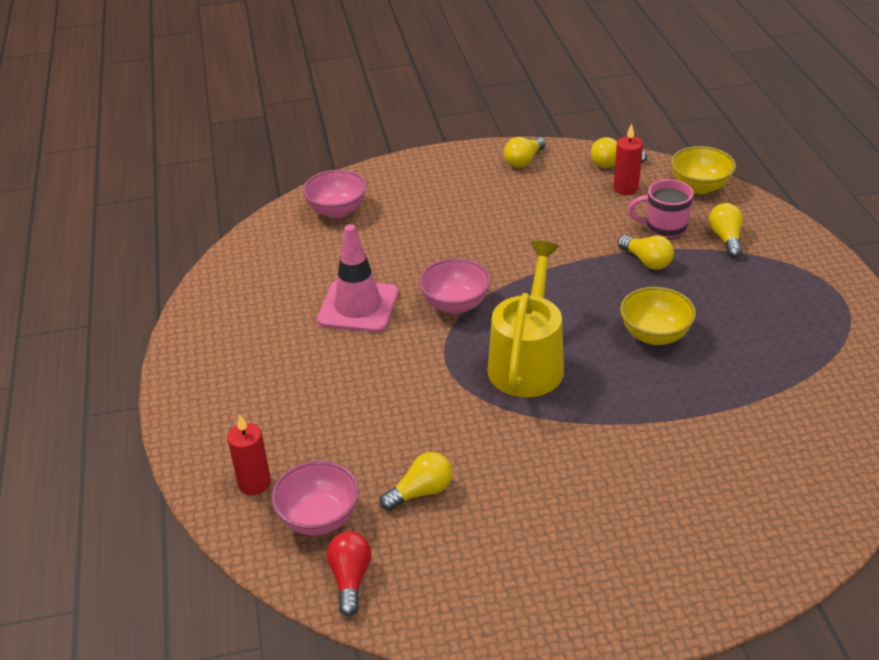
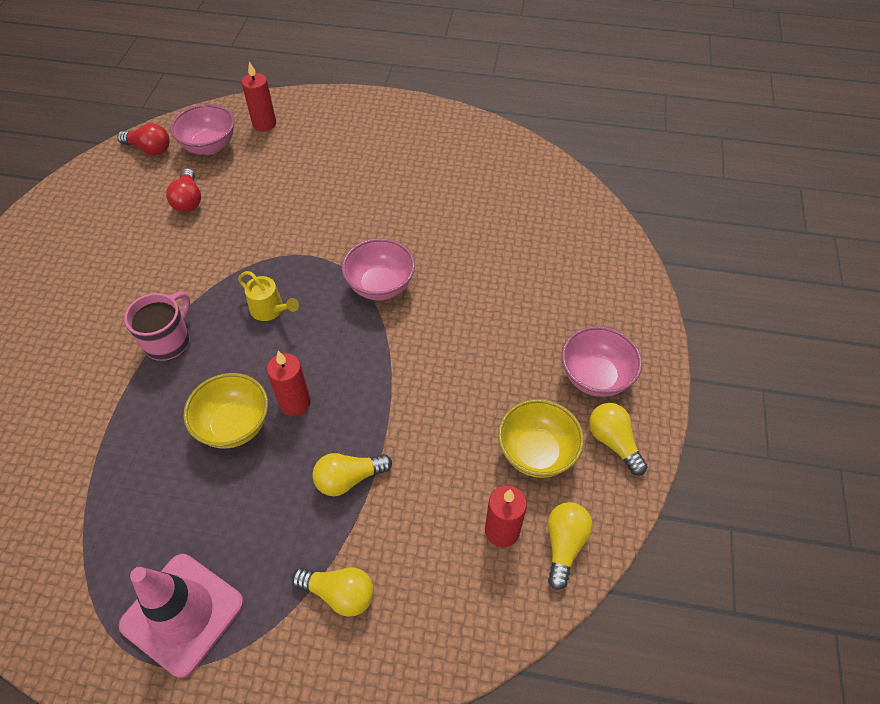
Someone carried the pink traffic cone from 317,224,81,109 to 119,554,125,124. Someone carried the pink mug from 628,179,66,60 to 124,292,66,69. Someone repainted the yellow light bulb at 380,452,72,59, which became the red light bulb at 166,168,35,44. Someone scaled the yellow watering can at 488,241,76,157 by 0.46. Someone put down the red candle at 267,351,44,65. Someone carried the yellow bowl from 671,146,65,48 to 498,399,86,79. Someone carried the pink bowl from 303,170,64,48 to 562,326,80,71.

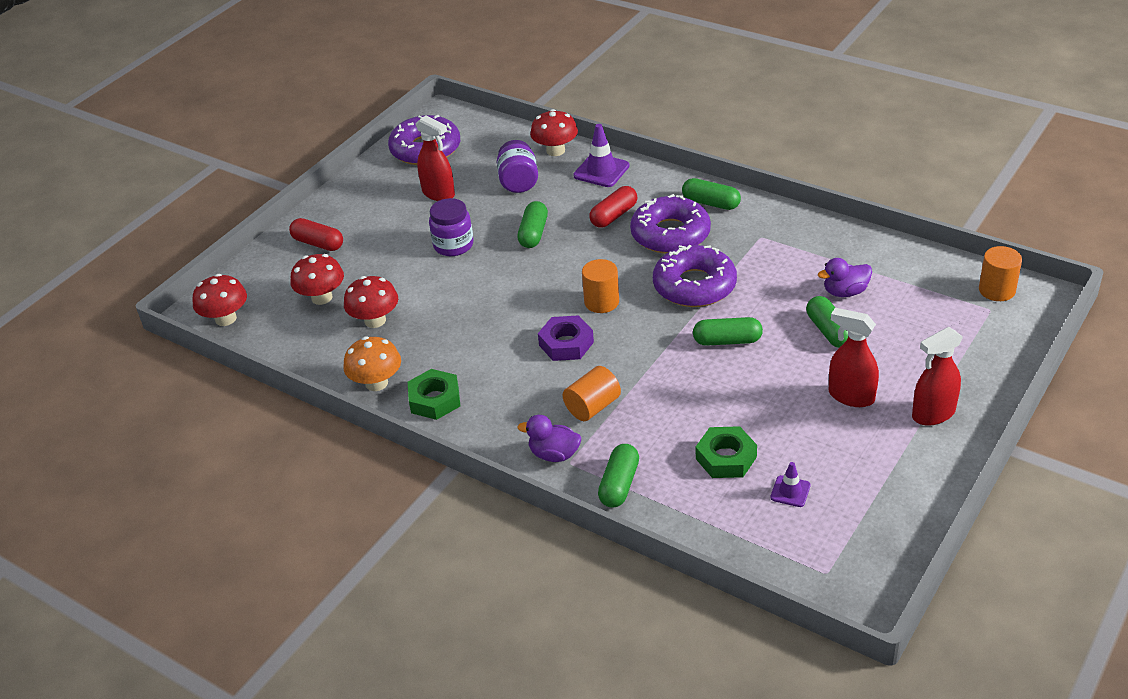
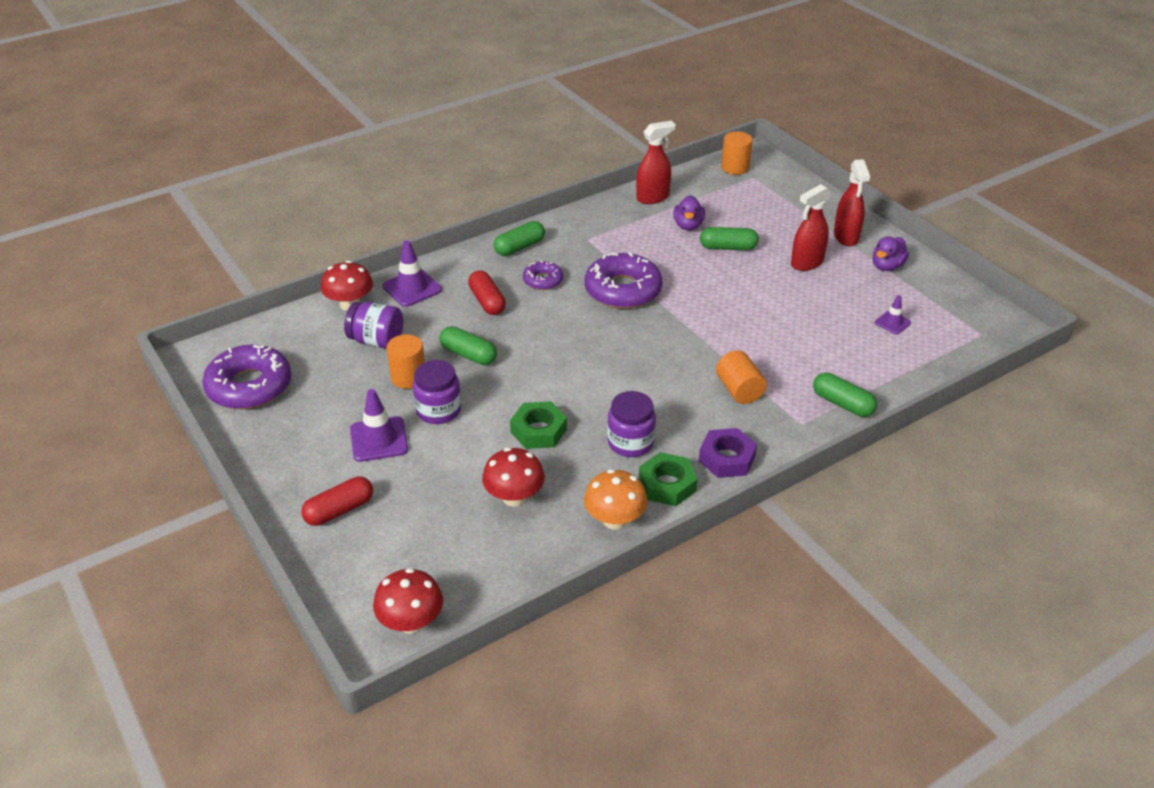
Someone put down the purple traffic cone at 350,389,58,73. Someone carried the orange cylinder from 582,259,37,54 to 386,334,39,55. Someone carried the green nut from 696,426,61,52 to 510,402,57,47. Someone scaled the purple donut at 630,194,81,60 by 0.53. Someone put down the purple jar at 607,391,49,66. Someone carried the red spray bottle from 416,115,39,86 to 636,121,40,83. Someone carried the purple nut from 538,315,56,46 to 699,428,58,50. Someone carried the purple duck from 517,415,64,47 to 873,236,36,35. Someone took away the red mushroom at 291,254,53,51. Someone took away the green capsule at 693,317,70,29.

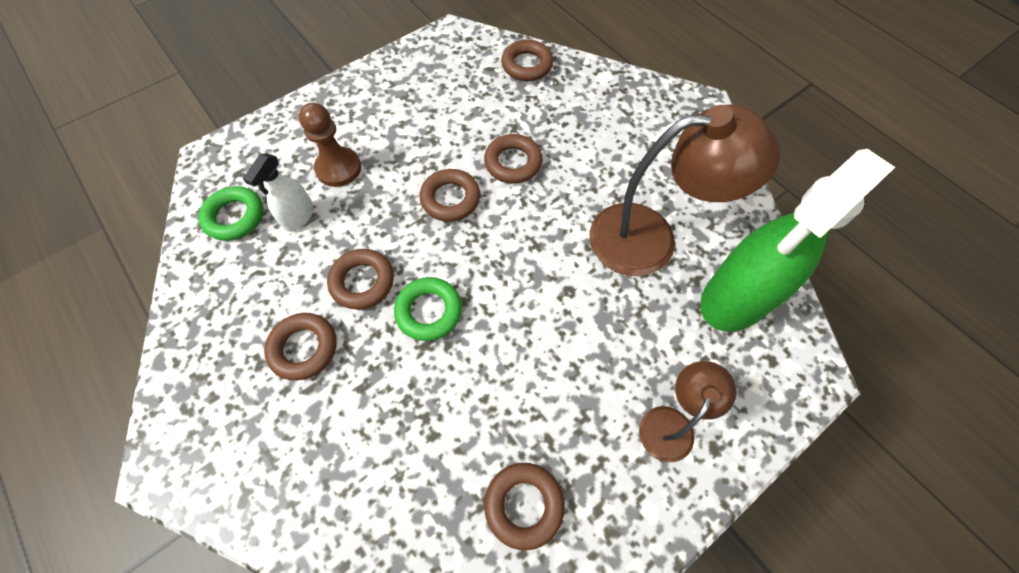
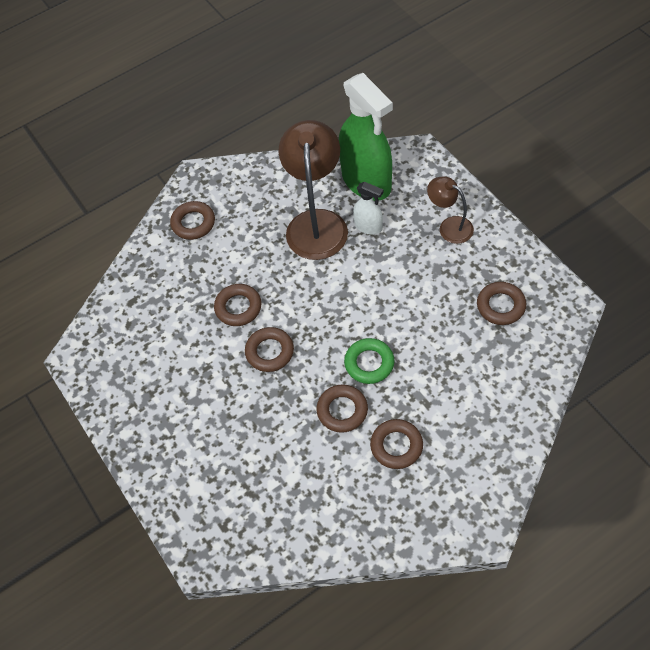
Someone carried the brown ring from 501,40,52,41 to 170,201,45,39. Someone carried the white spray bottle from 243,154,70,78 to 353,182,30,52. Someone took away the green ring at 198,186,66,55. Someone took away the brown pawn at 299,103,62,84.

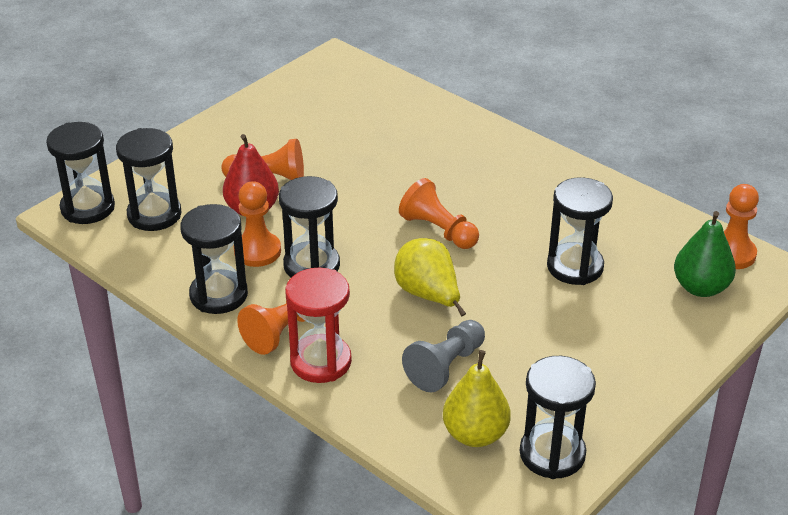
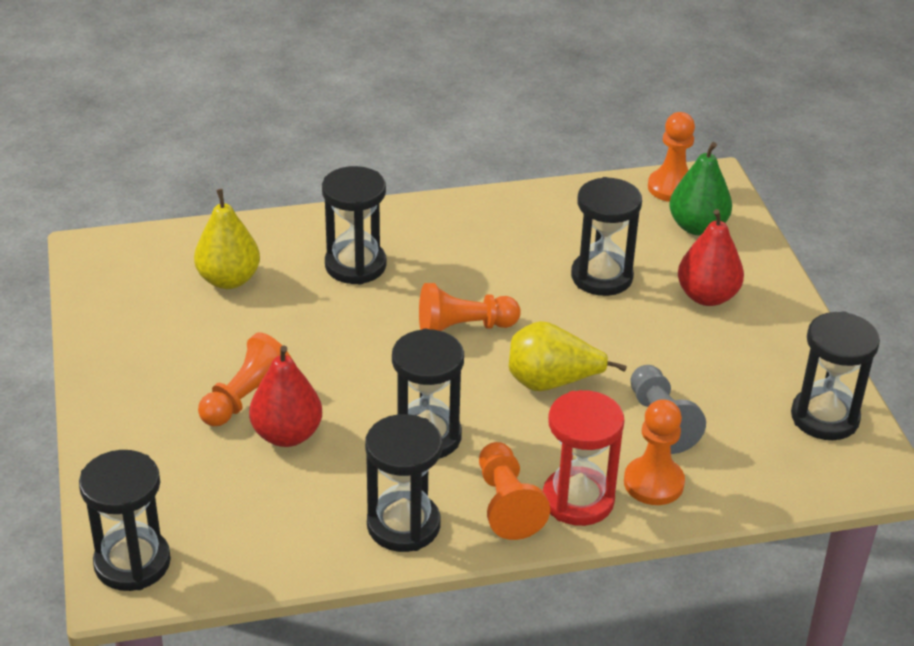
Someone carried the yellow pear from 443,350,68,97 to 194,189,66,100. Someone carried the black hourglass from 116,128,66,103 to 322,166,65,118. Someone carried the orange pawn from 234,181,47,86 to 624,399,61,106. Someone put down the red pear at 678,209,66,97.

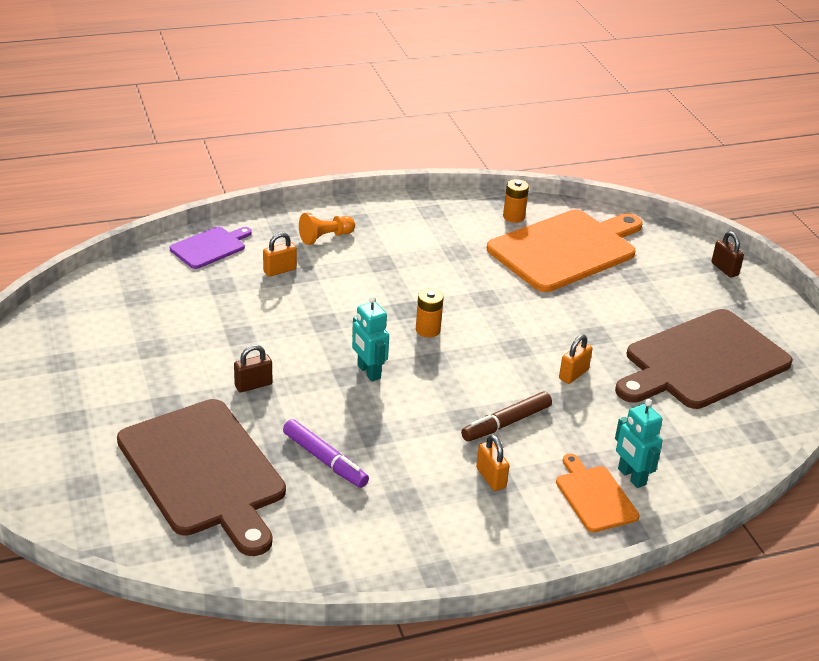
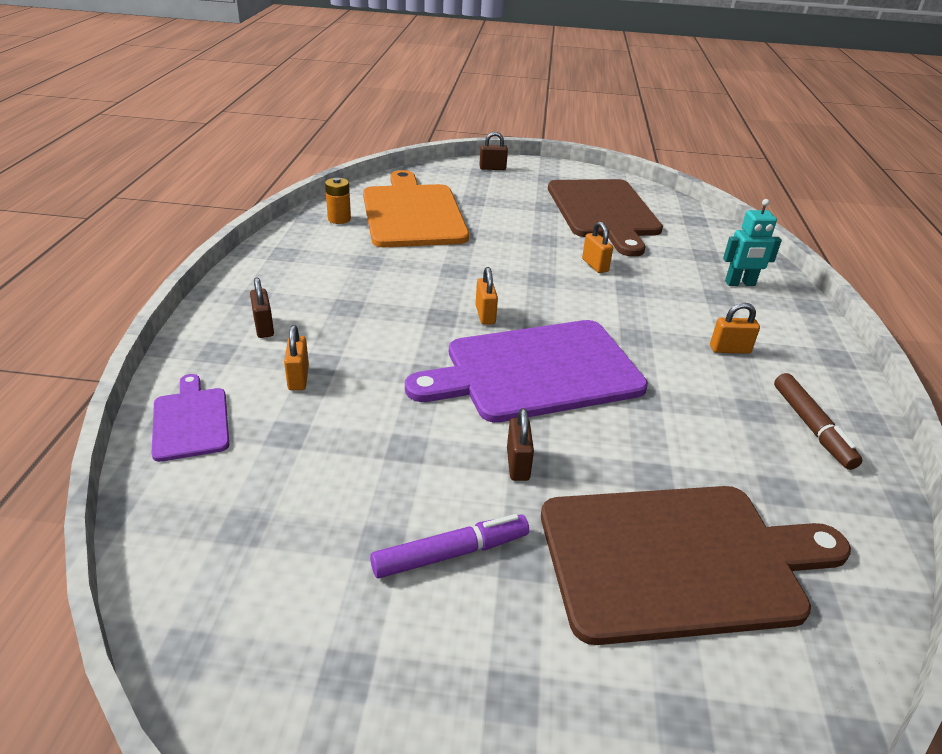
Someone swapped the orange pawn at 299,213,56,32 for the brown padlock at 250,277,24,61. Someone carried the purple marker from 283,419,86,69 to 370,514,159,64. Someone swapped the turquoise robot at 352,296,37,85 for the purple cutting board at 405,320,243,103. Someone swapped the orange battery at 416,289,28,48 for the orange padlock at 476,267,22,58. Someone carried the brown marker from 461,391,91,50 to 774,373,88,97. Someone took away the orange cutting board at 556,454,83,78.

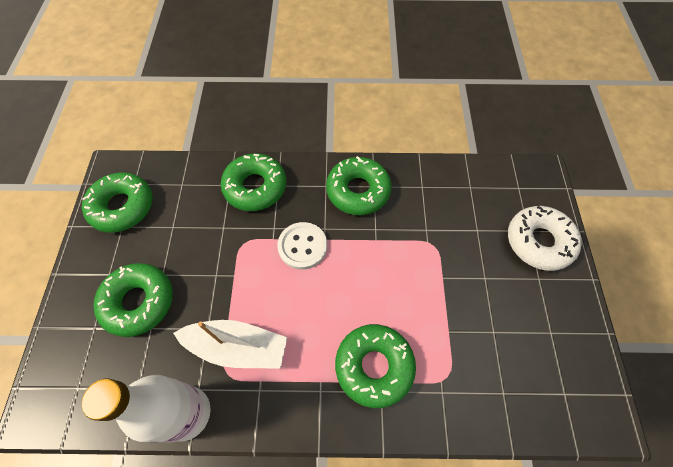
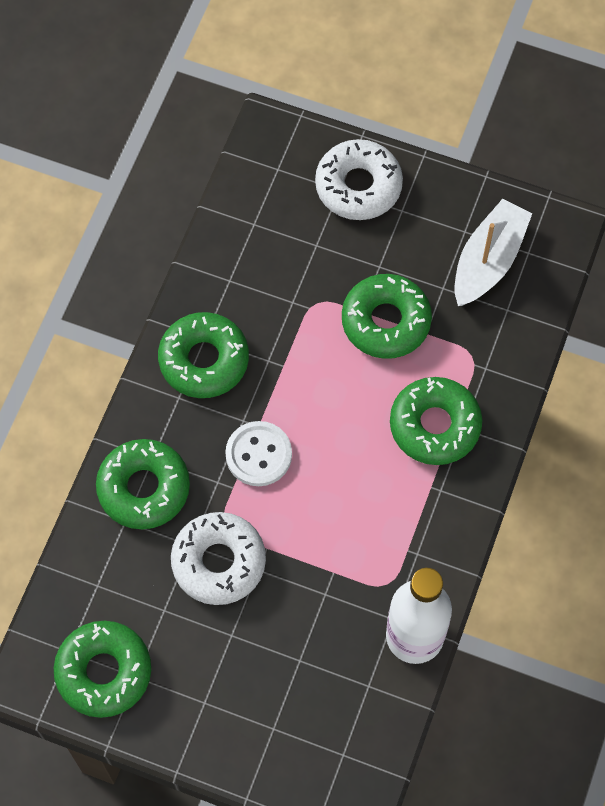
Someone put down the white donut at 171,512,95,93. Someone carried the green donut from 93,263,80,74 to 342,274,90,85. Someone carried the white boat from 173,320,114,49 to 454,199,78,107.

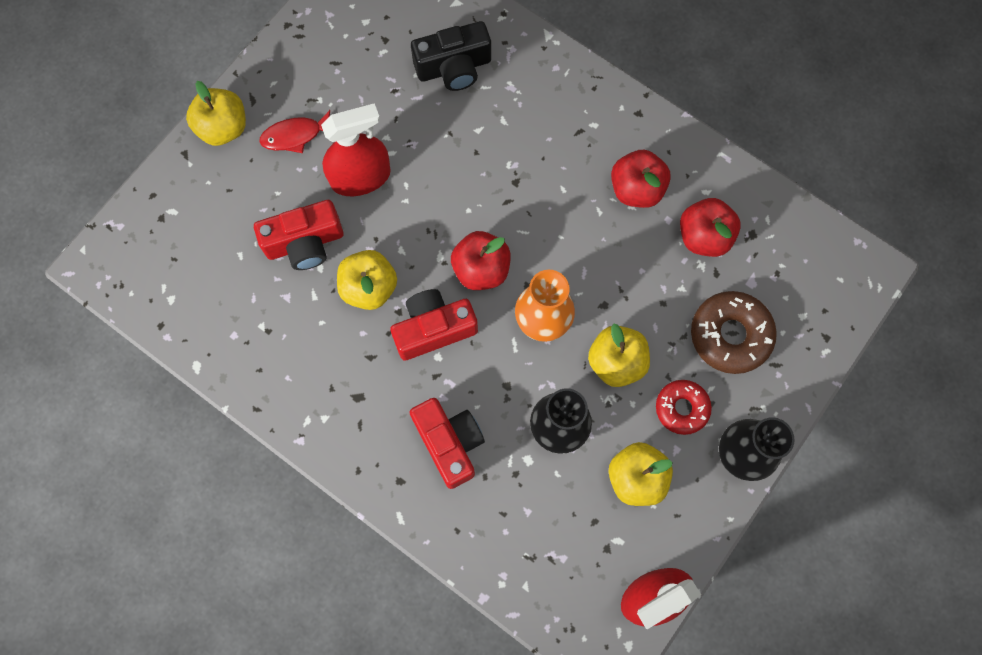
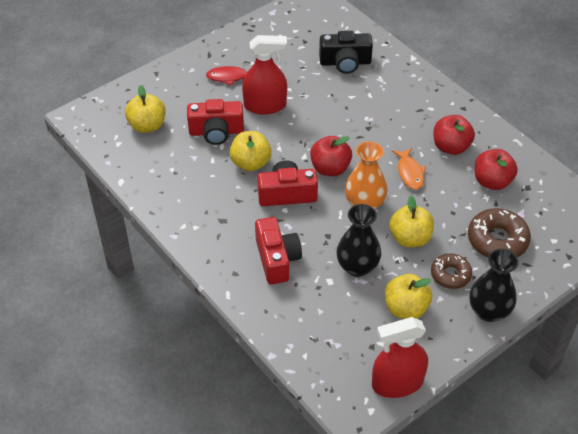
Someone carried the yellow apple from 186,81,60,65 to 125,85,40,48. Someone put down the orange fish at 392,148,34,42. Someone repainted the red donut at 656,380,56,55, which became the brown donut at 431,254,41,35.

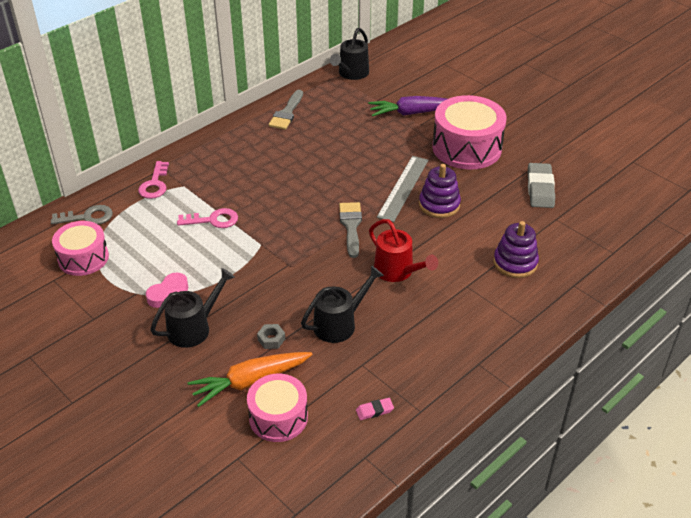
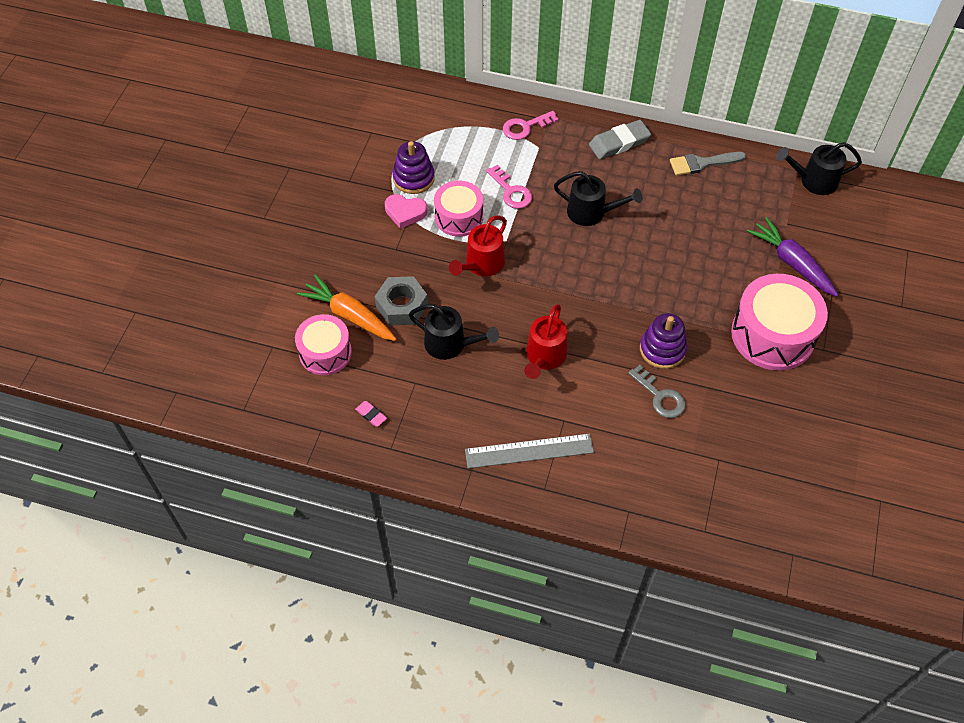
Someone scaled the grey nut at 257,324,28,25 by 2.00. Someone carried the purple stacking toy from 493,221,46,57 to 392,141,43,53. Someone carried the pink drum from 52,221,57,55 to 434,181,49,56. Someone put down the red watering can at 449,216,58,60. Someone carried the grey ruler from 377,156,51,66 to 465,434,129,35. Someone carried the black watering can from 150,268,85,80 to 554,171,89,55. Someone carried the grey eraser from 527,163,28,45 to 589,120,62,39. Someone carried the grey key from 51,205,62,19 to 628,365,58,53. Someone took away the grey brush at 339,202,23,56.

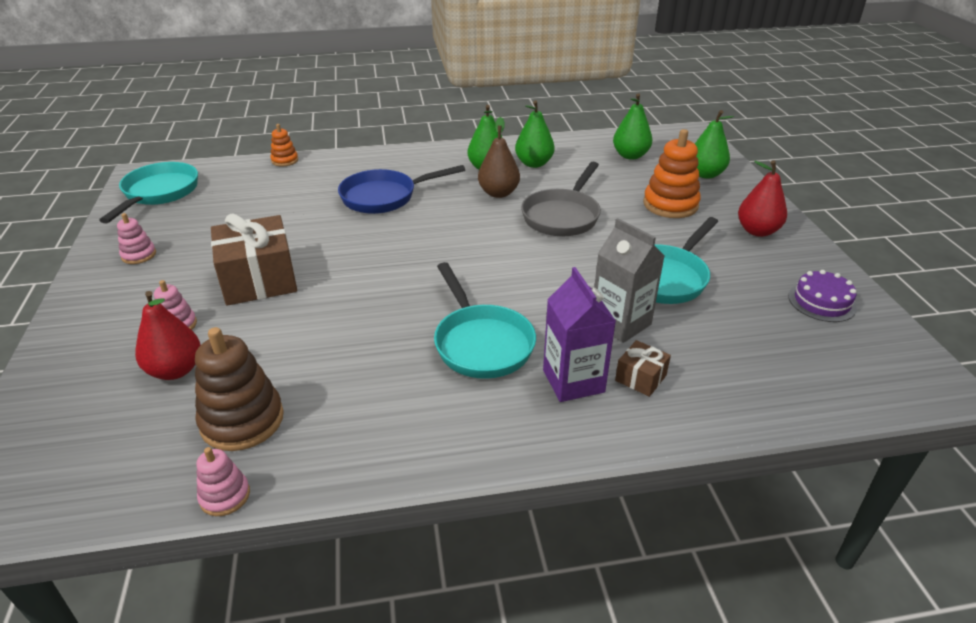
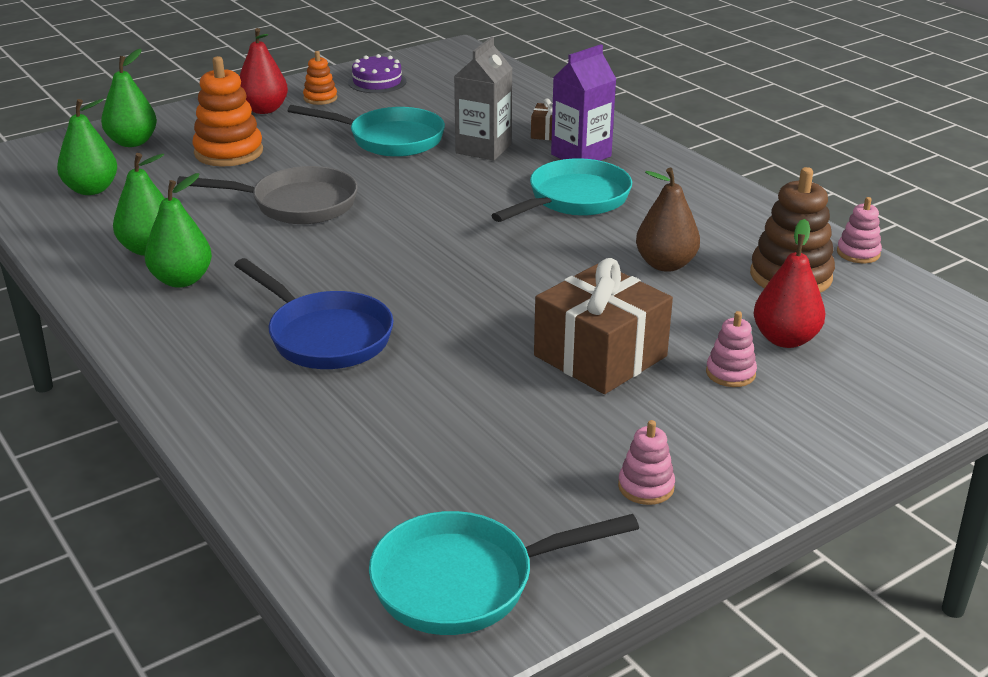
Someone carried the orange stacking toy from 270,124,28,43 to 303,51,34,54. Someone carried the brown pear from 478,117,42,81 to 636,168,64,104.

